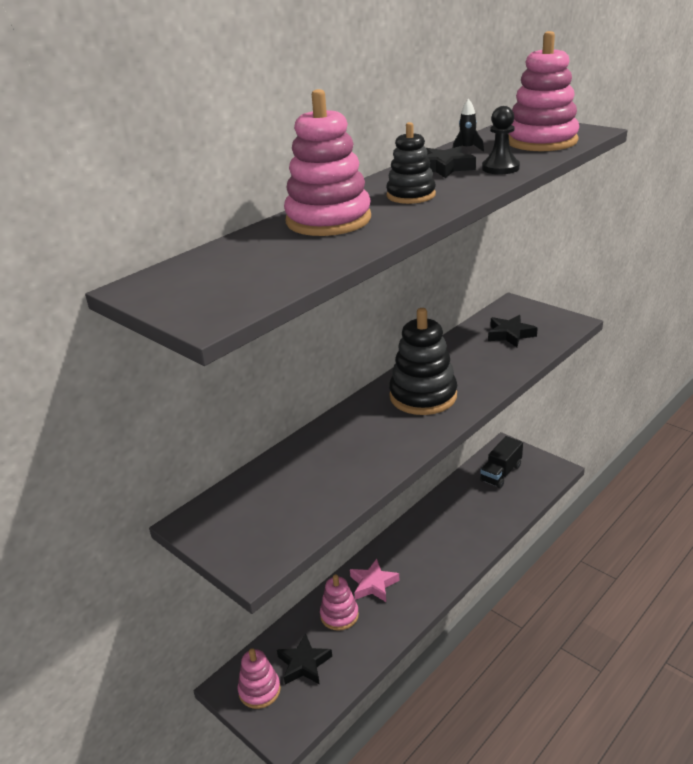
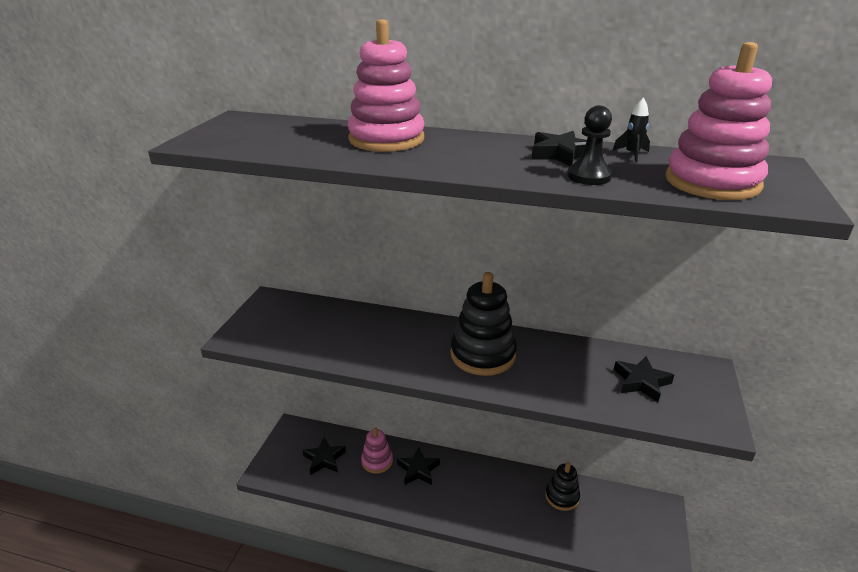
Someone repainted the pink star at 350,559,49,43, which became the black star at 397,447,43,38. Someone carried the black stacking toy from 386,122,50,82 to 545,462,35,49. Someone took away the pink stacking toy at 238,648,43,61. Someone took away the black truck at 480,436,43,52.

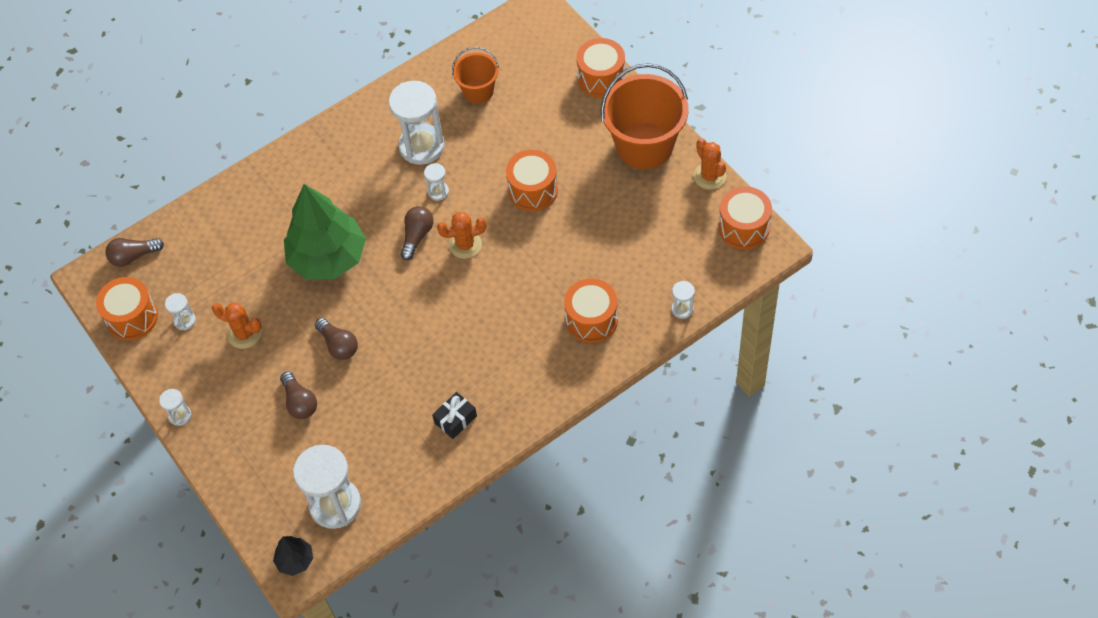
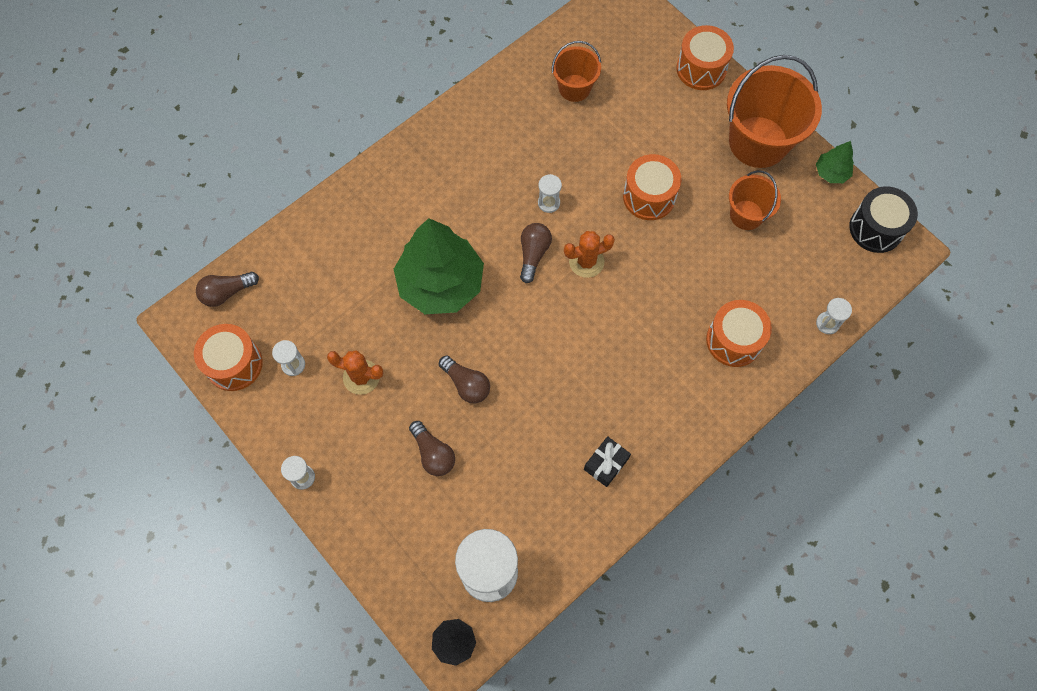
Someone put down the orange bucket at 729,170,52,60. Someone swapped the orange cactus at 693,138,33,52 for the green tree at 816,141,38,42. Someone repainted the orange drum at 718,186,54,63, which became the black drum at 849,186,69,67. Someone took away the white hourglass at 389,81,56,84.

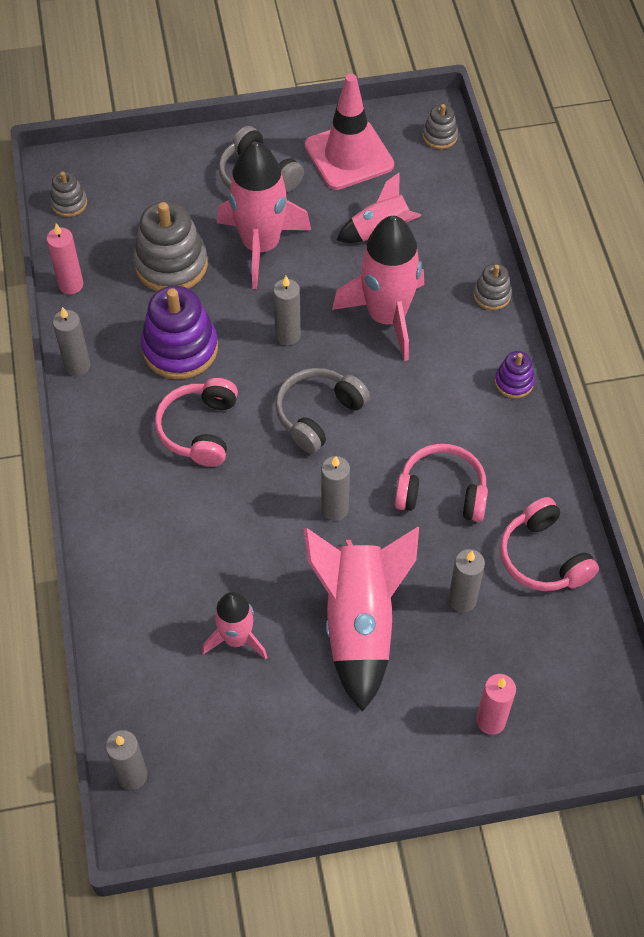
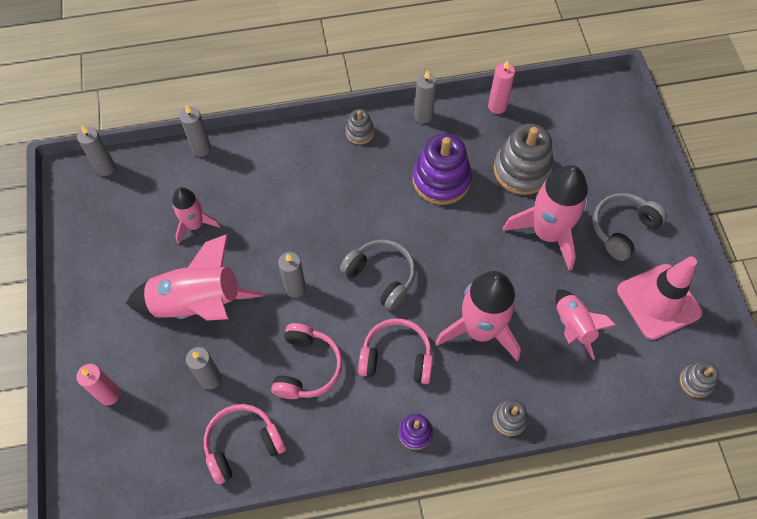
Someone carried the grey candle from 273,276,28,69 to 180,105,31,52. Someone carried the grey stacking toy from 50,172,37,45 to 345,109,29,35. Someone carried the pink headphones from 155,378,83,89 to 358,318,75,66.

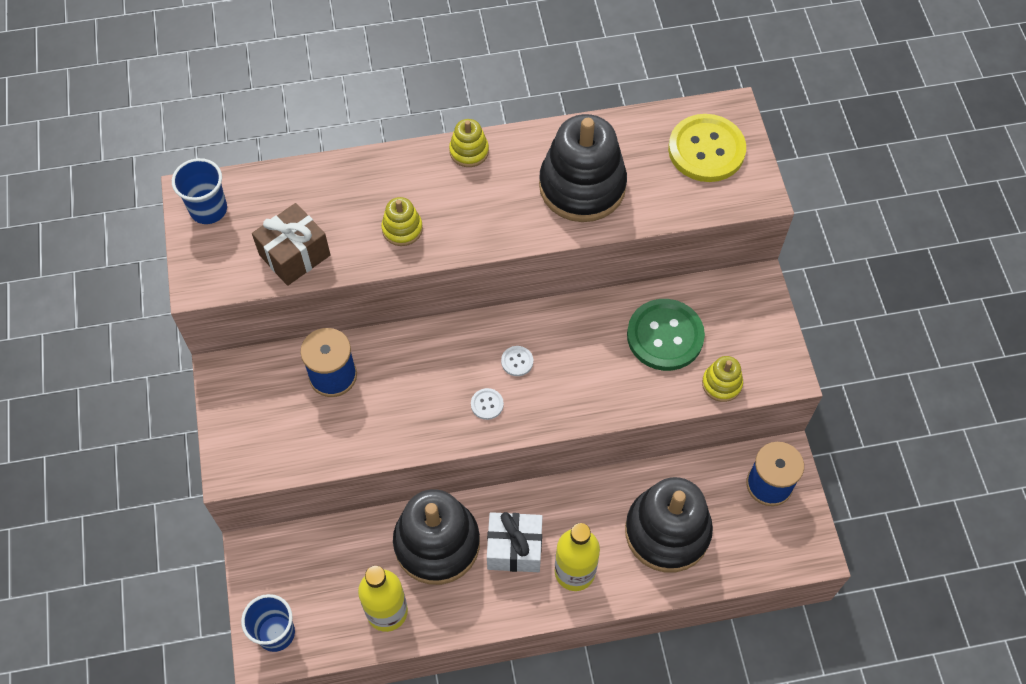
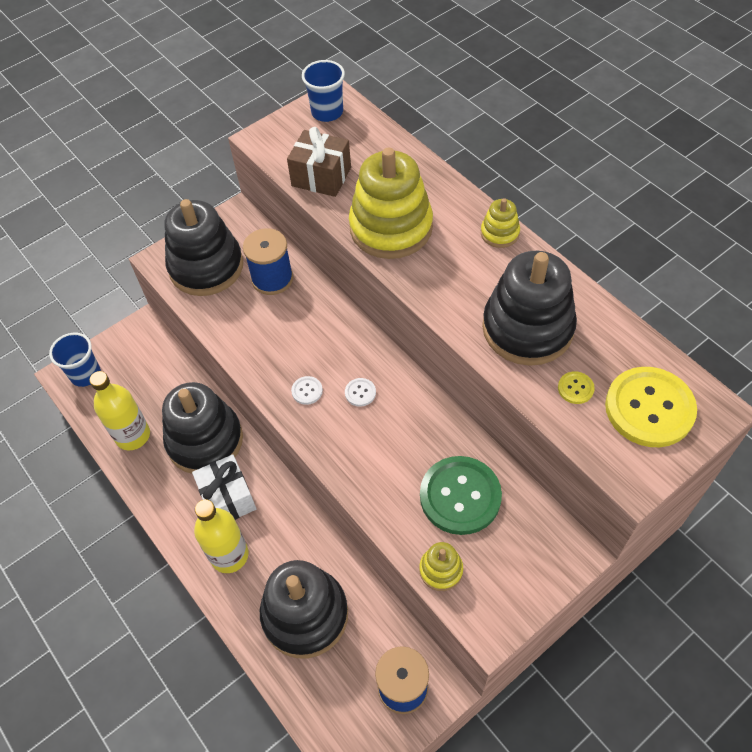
Someone put down the black stacking toy at 165,199,78,97. Someone scaled the yellow stacking toy at 381,197,42,49 by 2.17. Someone put down the yellow button at 558,371,37,33.

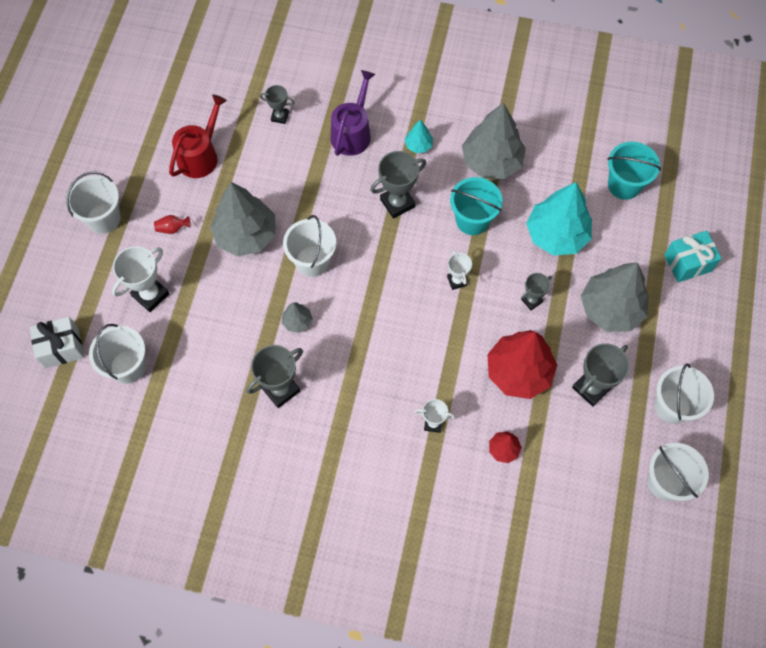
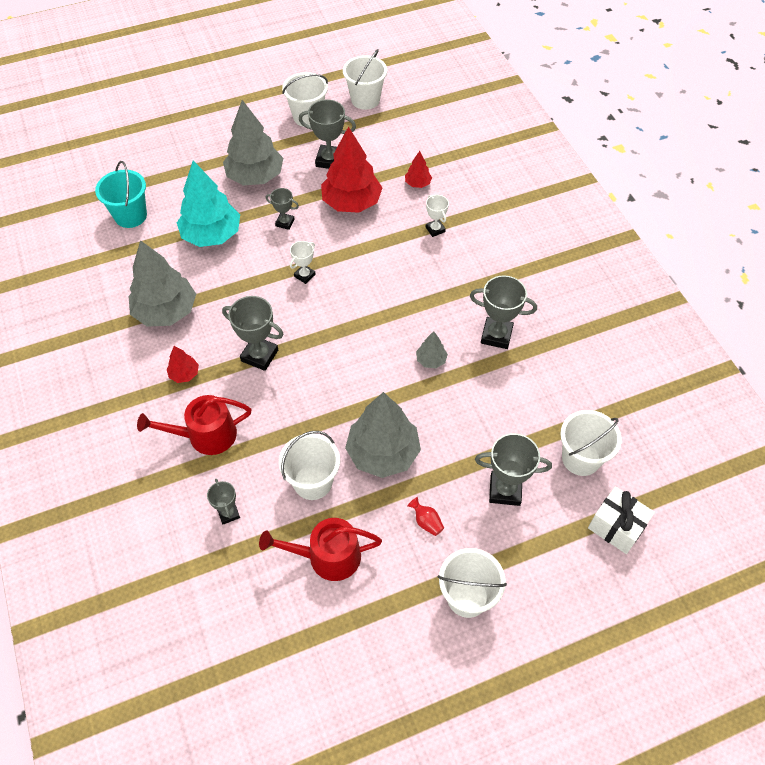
Someone repainted the purple watering can at 331,70,44,86, which became the red watering can at 137,395,114,60. Someone repainted the turquoise tree at 405,120,28,33, which became the red tree at 167,346,32,37. Someone carried the white bucket from 283,215,53,62 to 279,431,61,69. Someone repainted the white trophy at 112,246,58,66, which became the grey trophy at 475,433,77,73. Someone took away the turquoise bucket at 450,177,53,58. Someone took away the turquoise gift at 664,231,58,51.

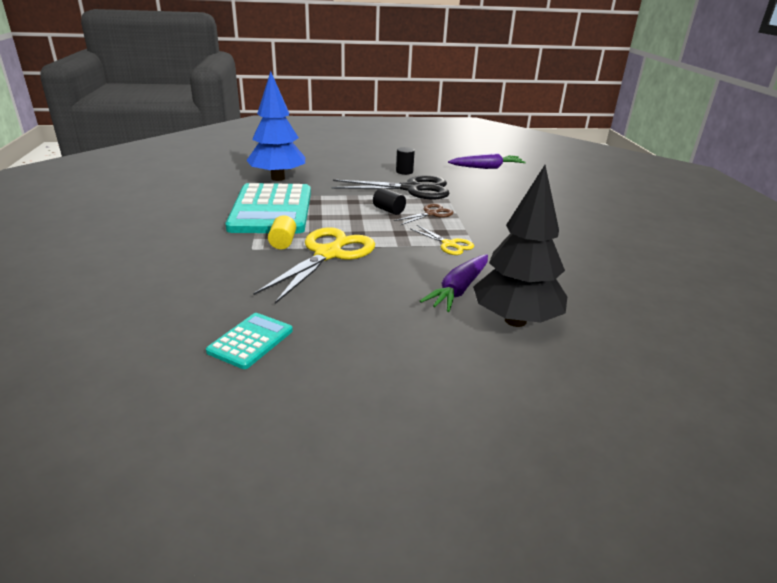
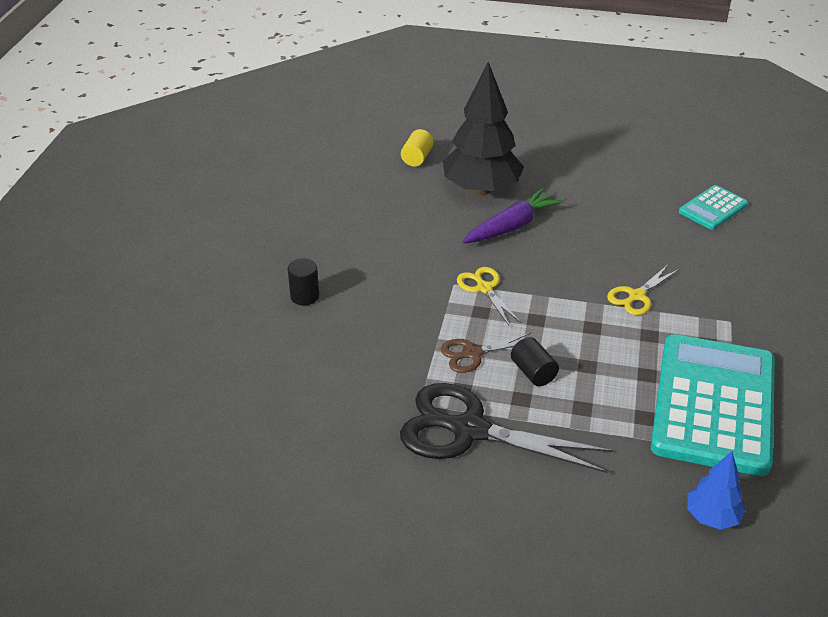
Someone carried the black cylinder from 396,147,19,28 to 288,258,31,48. Someone carried the yellow cylinder from 268,215,28,34 to 401,129,33,37. Someone scaled the yellow scissors at 253,227,122,77 by 0.51. Someone scaled the blue tree at 246,71,59,110 by 0.50. Someone took away the purple carrot at 448,153,78,16.

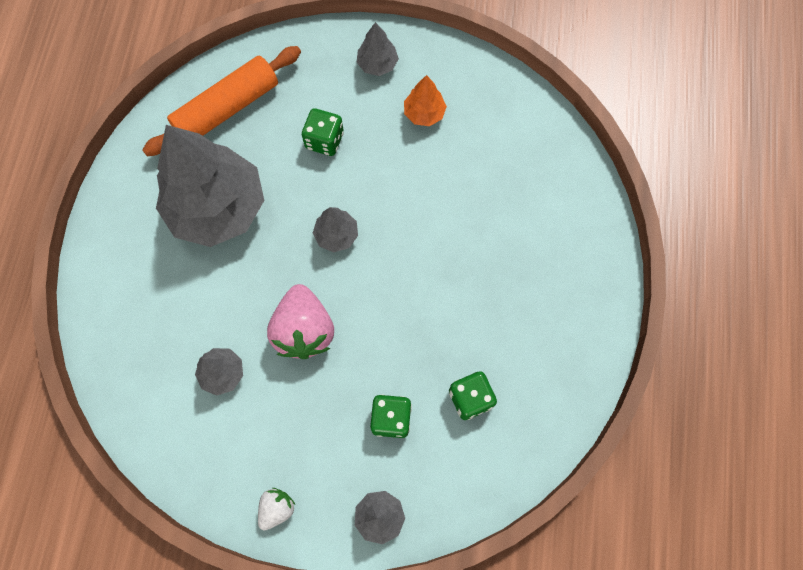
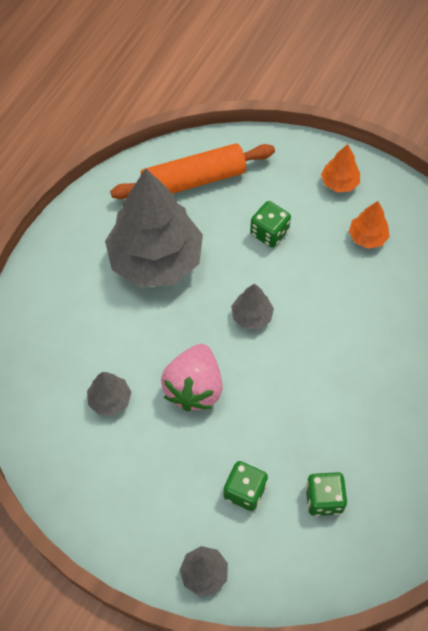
Someone repainted the grey tree at 357,22,42,54, which became the orange tree at 321,144,39,48. Someone took away the white strawberry at 258,488,37,43.

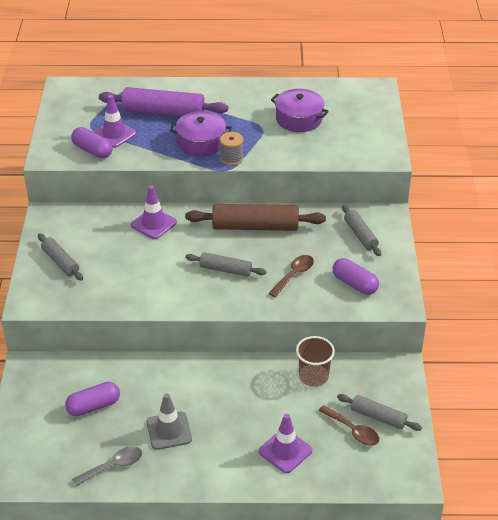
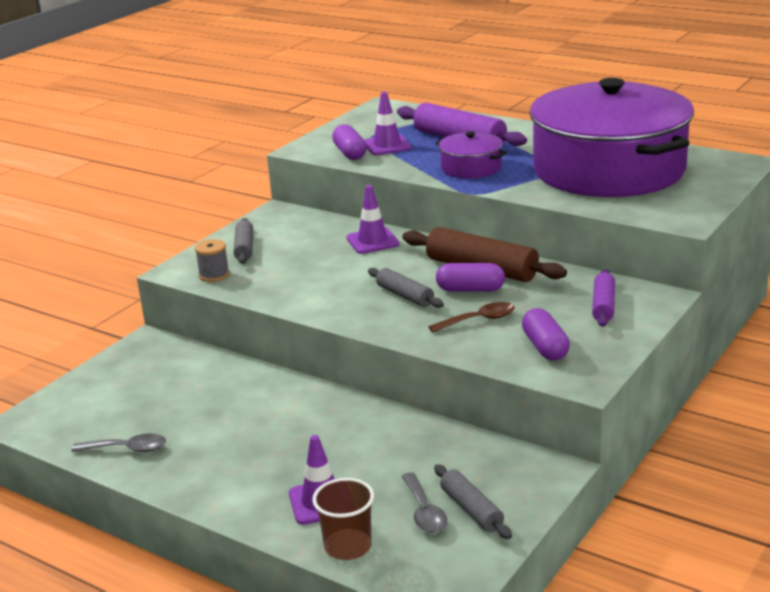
Someone carried the grey spool from 220,132,24,34 to 195,239,35,43. Someone carried the brown cup from 296,336,39,51 to 312,478,62,82. Someone repainted the brown spoon at 318,405,61,41, which became the grey spoon at 402,472,46,61. Someone carried the purple capsule from 65,382,55,34 to 436,263,69,29. Someone scaled the purple pot at 271,89,58,43 by 2.42. Someone repainted the grey rolling pin at 342,205,39,51, which became the purple rolling pin at 592,269,23,58. Someone took away the grey traffic cone at 147,393,45,57.

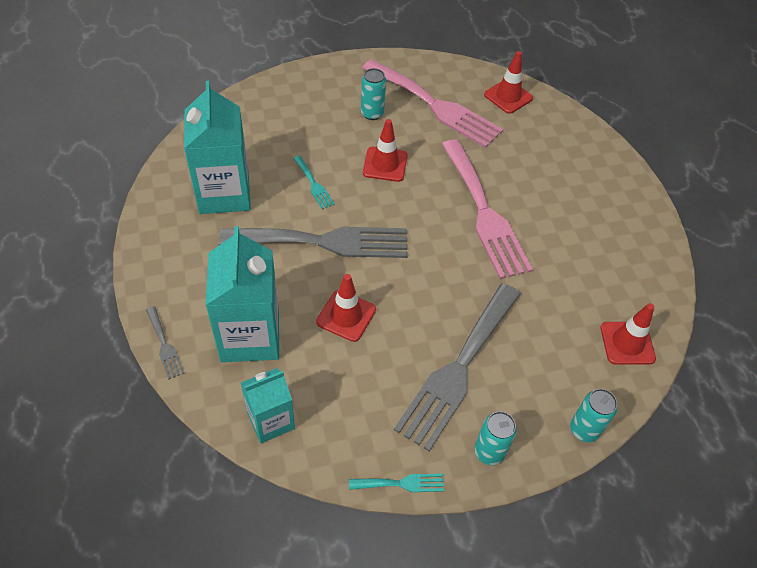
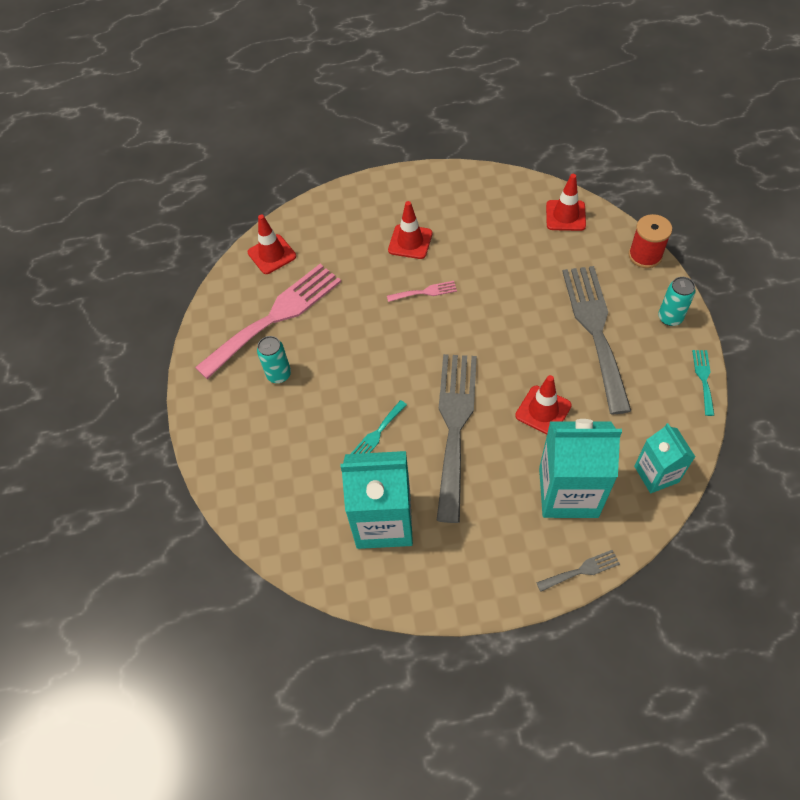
Someone rotated the turquoise fork at 293,156,42,53 by 150 degrees clockwise. Someone scaled the pink fork at 441,139,92,140 by 0.42. Someone carried the red traffic cone from 363,119,45,63 to 388,201,44,58. Someone rotated the grey fork at 394,283,127,168 by 135 degrees counterclockwise. Someone swapped the turquoise can at 570,389,47,53 for the red spool at 629,214,43,54.

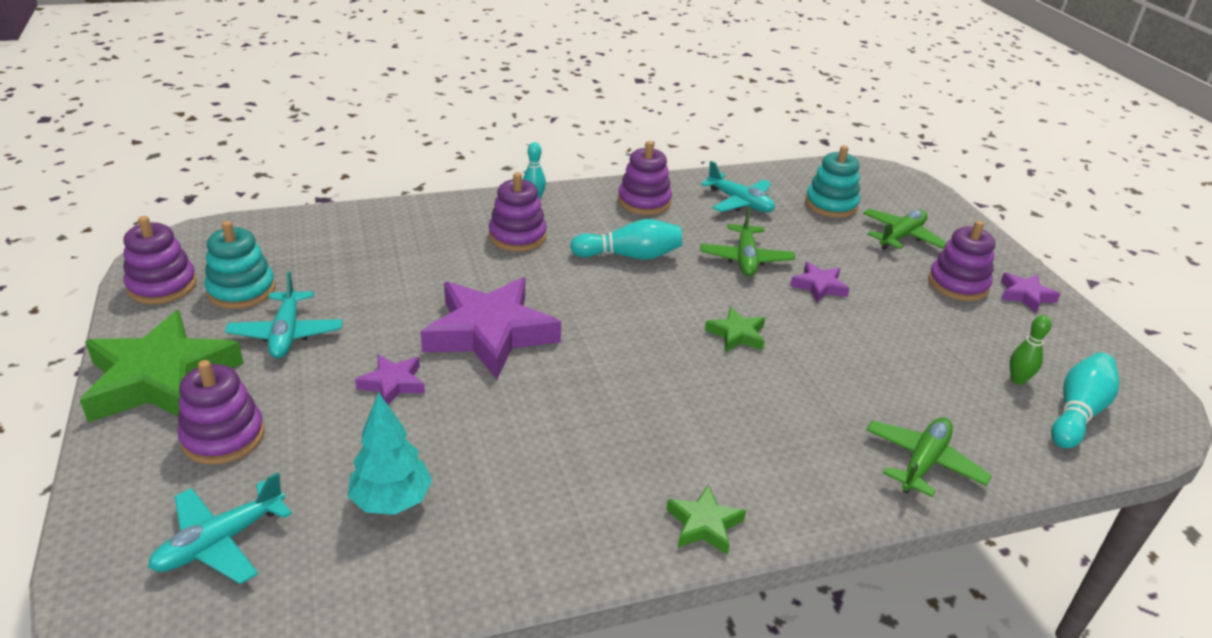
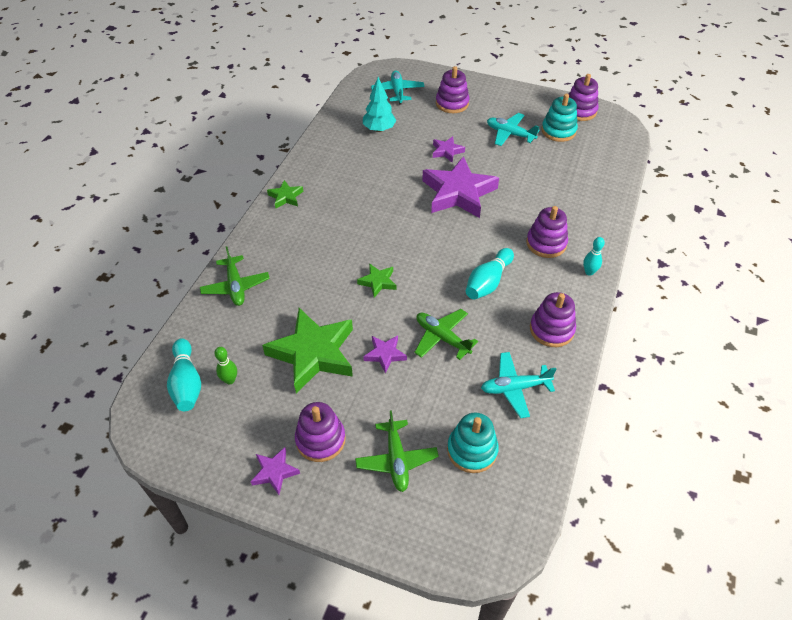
Someone carried the green star from 80,310,164,113 to 262,308,91,85.

